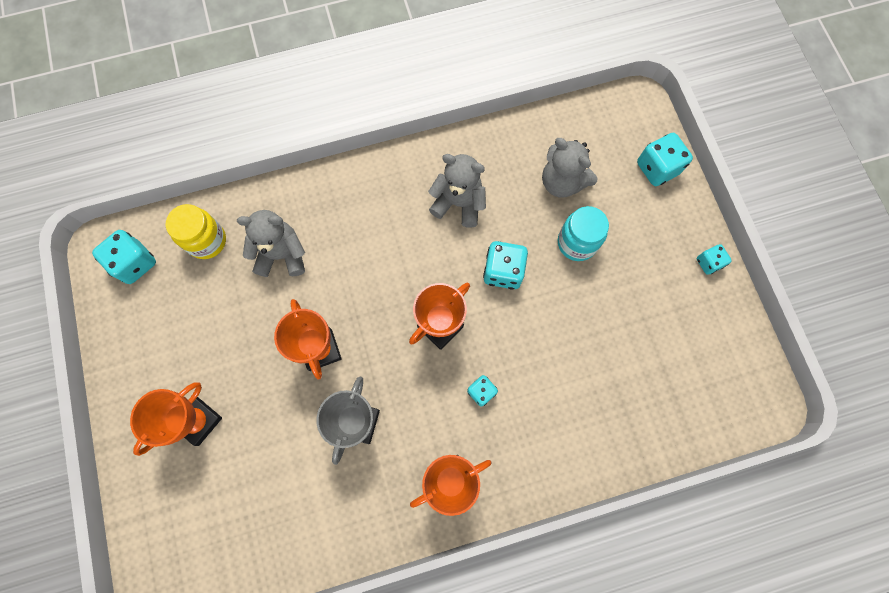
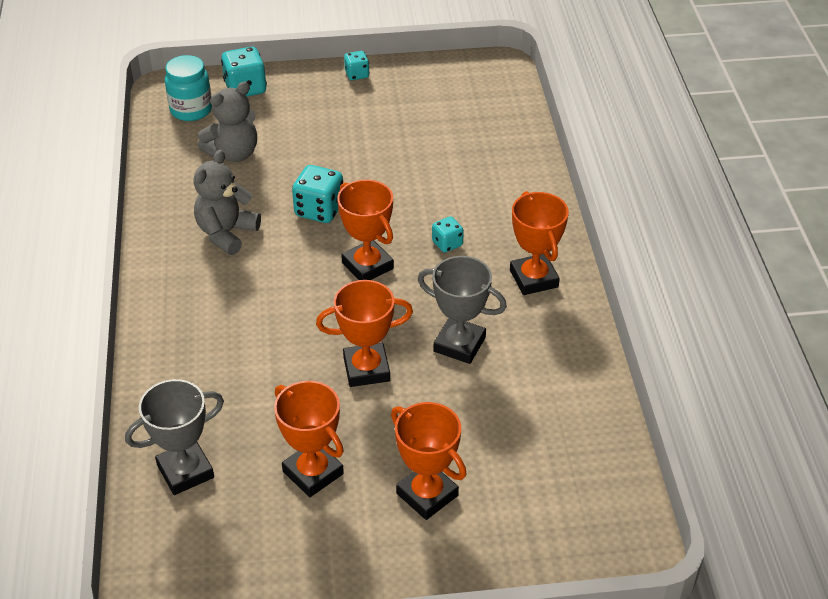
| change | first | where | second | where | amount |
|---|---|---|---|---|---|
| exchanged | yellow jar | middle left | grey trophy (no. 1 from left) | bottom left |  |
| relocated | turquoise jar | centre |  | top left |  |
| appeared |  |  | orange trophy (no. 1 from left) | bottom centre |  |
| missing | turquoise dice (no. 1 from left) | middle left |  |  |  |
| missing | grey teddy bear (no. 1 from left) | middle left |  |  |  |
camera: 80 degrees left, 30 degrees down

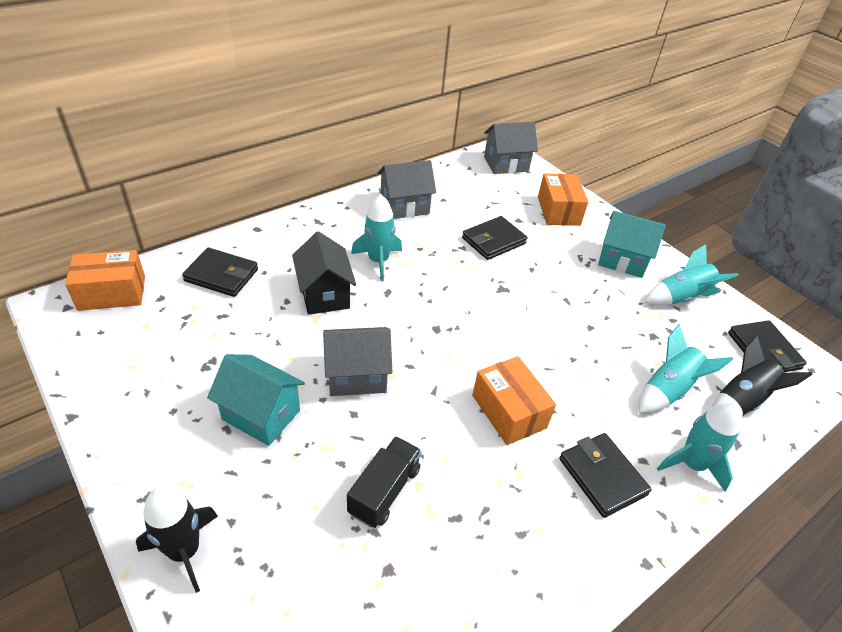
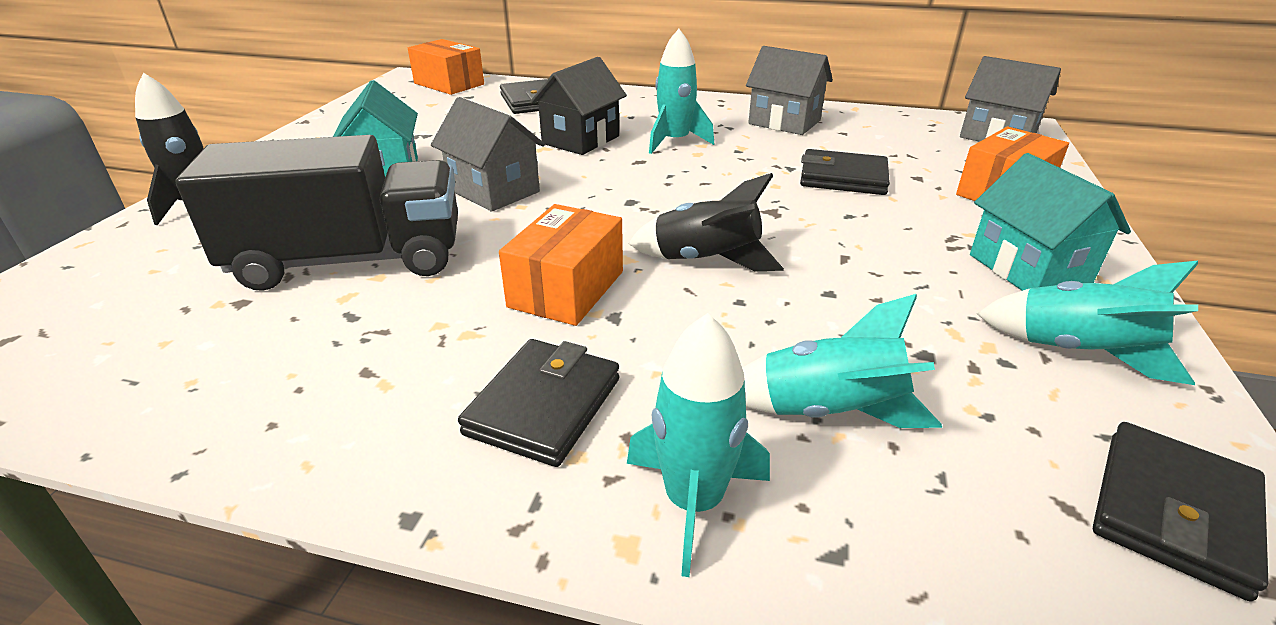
| change | first | where | second | where | amount |
|---|---|---|---|---|---|
| size | black truck | bottom centre |  | middle left | x1.91 |
| relocated | black rocket (no. 2 from left) | middle right |  | centre |  |
camera: 55 degrees right, 10 degrees down

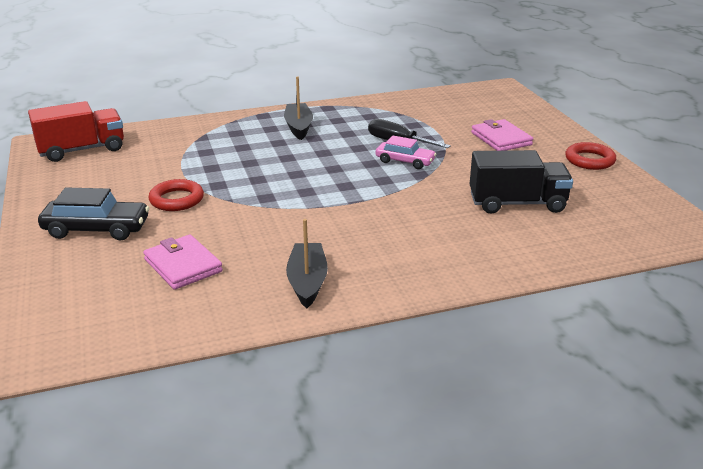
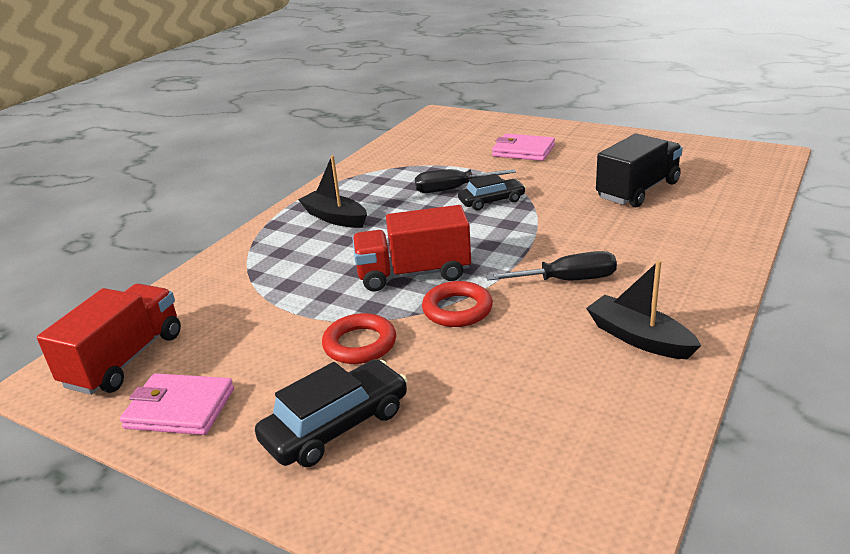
| change | first | where | second | where | amount |
|---|---|---|---|---|---|
| relocated | pink wallet (no. 1 from left) | middle left |  | bottom left |  |
| appeared |  |  | red truck (no. 2 from left) | centre |  |
| relocated | red ring (no. 2 from left) | top right |  | centre |  |
| colour | pink car | top centre | black car (no. 2 from left) | centre |  |
| appeared |  |  | black screwdriver (no. 2 from left) | centre |  |
camera: 40 degrees left, 0 degrees up

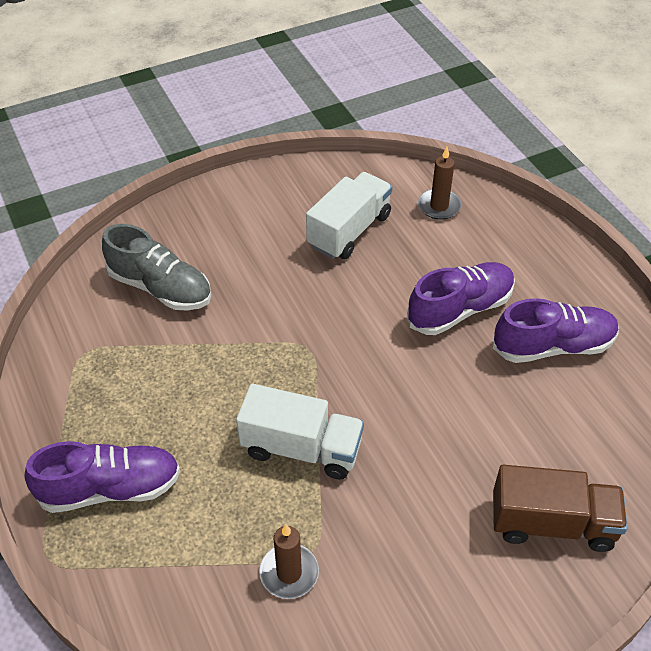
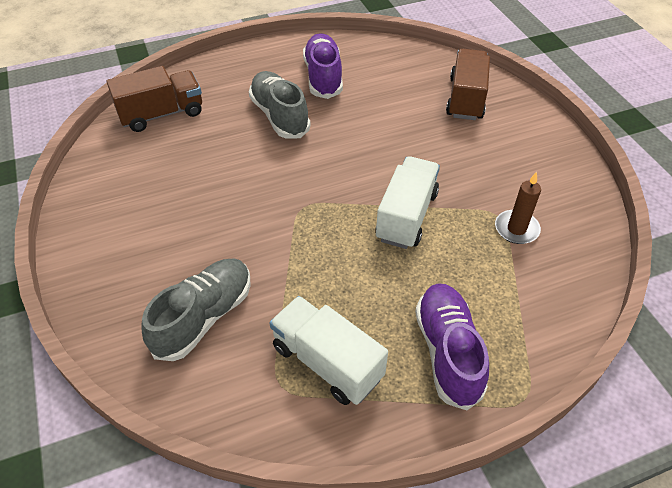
| change | first | where | second | where | amount |
|---|---|---|---|---|---|
| exchanged | brown candle (no. 2 from left) | top right | brown truck (no. 1 from left) | top left |  |
| colour | purple shoe (no. 2 from left) | middle right | grey shoe (no. 2 from left) | top centre |  |
| relocated | white truck (no. 2 from left in the first image) | top centre | white truck (no. 1 from left) | bottom centre |  |
camera: 85 degrees left, 0 degrees up

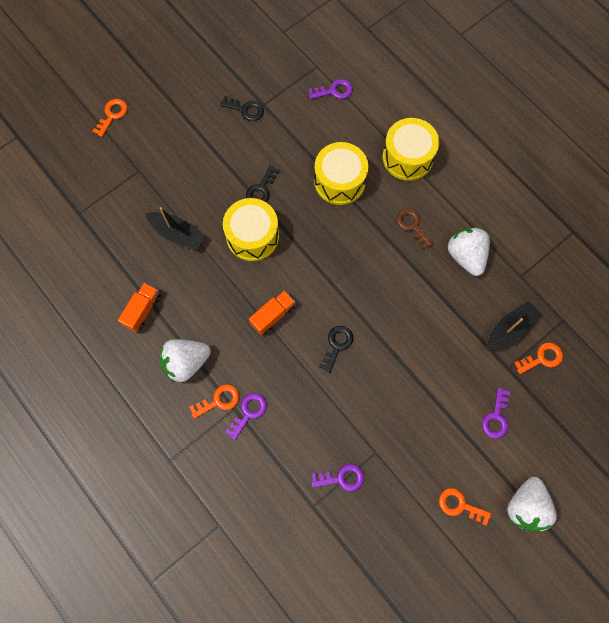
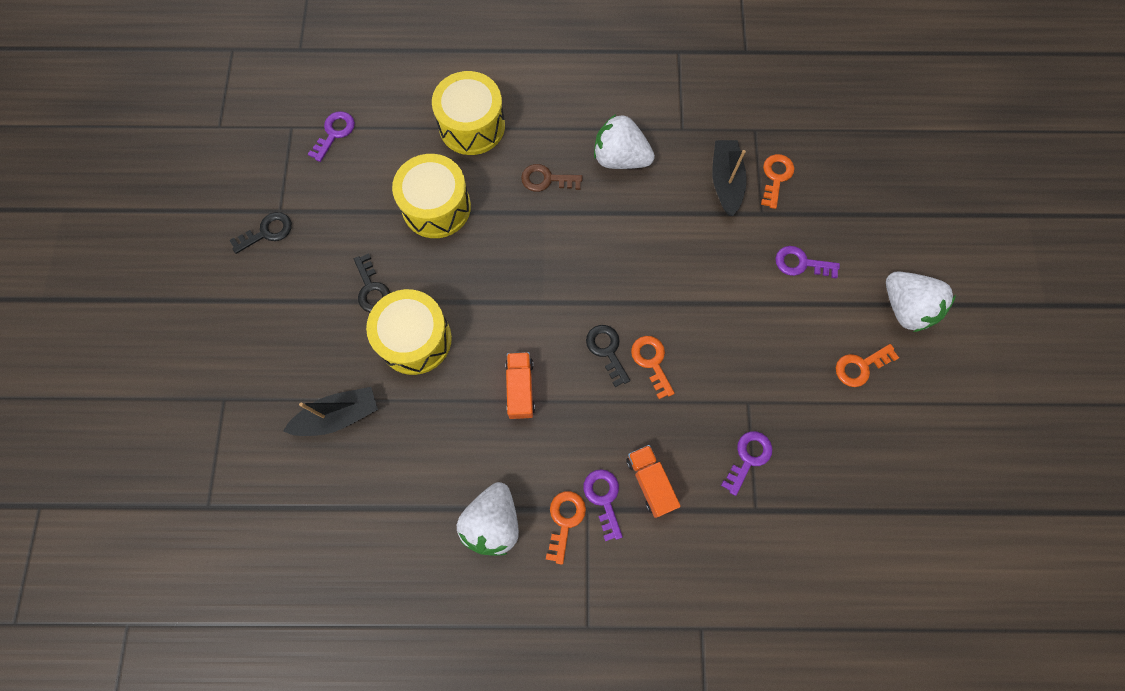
| change | first | where | second | where | amount |
|---|---|---|---|---|---|
| relocated | orange truck (no. 1 from left in the first image) | middle left | orange truck (no. 2 from left) | bottom centre |  |
| relocated | orange key (no. 1 from left in the first image) | top left | orange key (no. 2 from left) | centre |  |
| spun | purple key (no. 4 from left) | middle right |  | middle right | 135 degrees clockwise |
camera: 50 degrees left, 0 degrees up

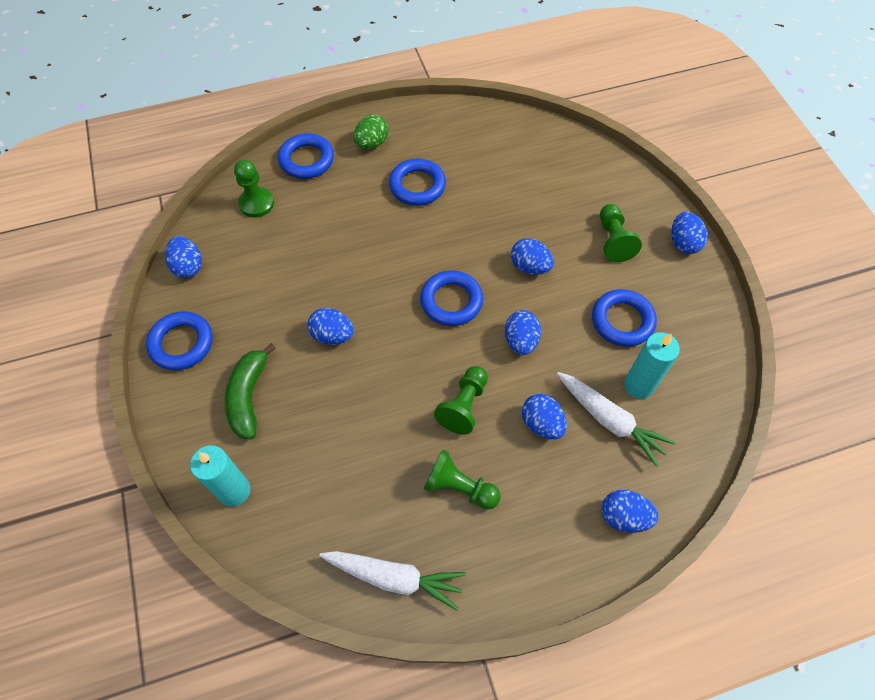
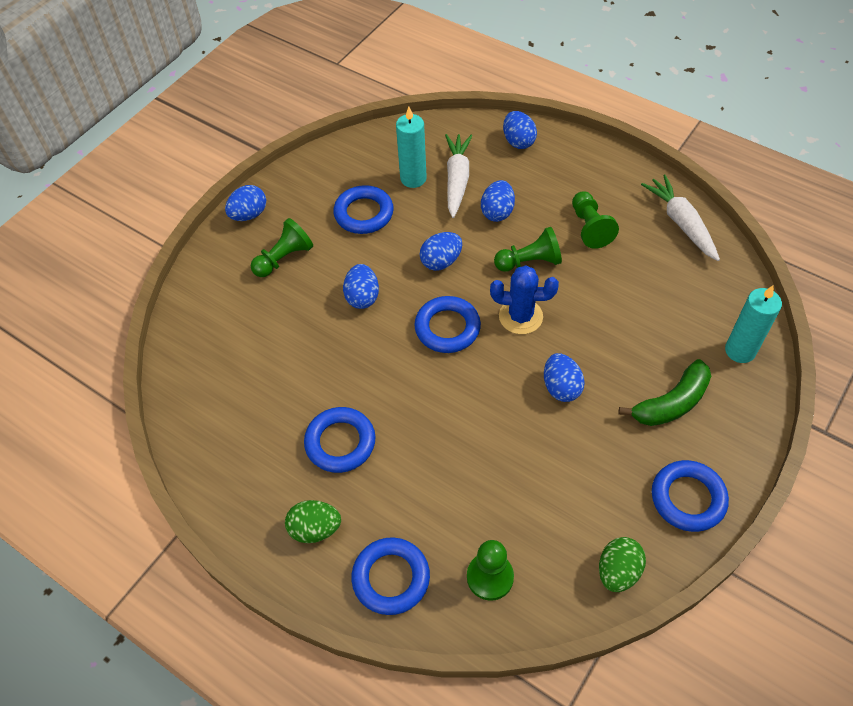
| change | first | where | second | where | amount |
|---|---|---|---|---|---|
| appeared |  |  | blue cactus | centre |  |
| colour | blue egg (no. 1 from left) | middle left | green egg (no. 2 from left) | bottom right |  |
camera: 125 degrees left, 5 degrees down

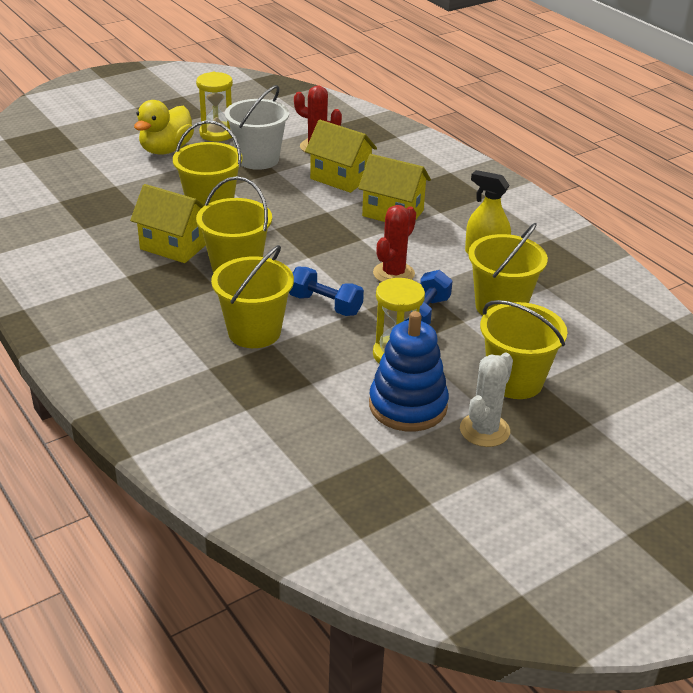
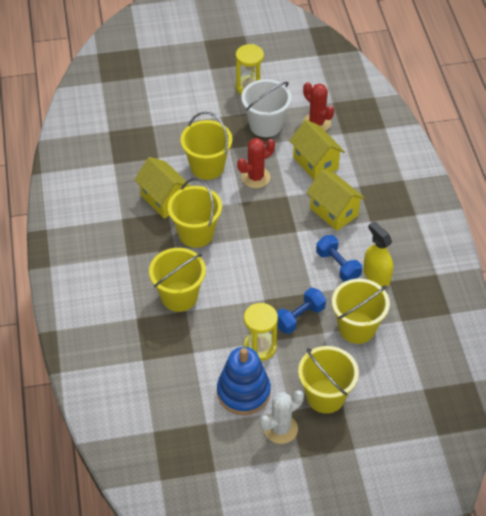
| change | first | where | second | where | amount |
|---|---|---|---|---|---|
| relocated | red cactus (no. 2 from left in the first image) | centre | red cactus (no. 1 from left) | top centre |  |
| relocated | blue dumbbell (no. 1 from left in the first image) | centre | blue dumbbell (no. 2 from left) | middle right |  |
| missing | yellow duck | top left |  |  |  |
camera: 25 degrees right, 15 degrees up

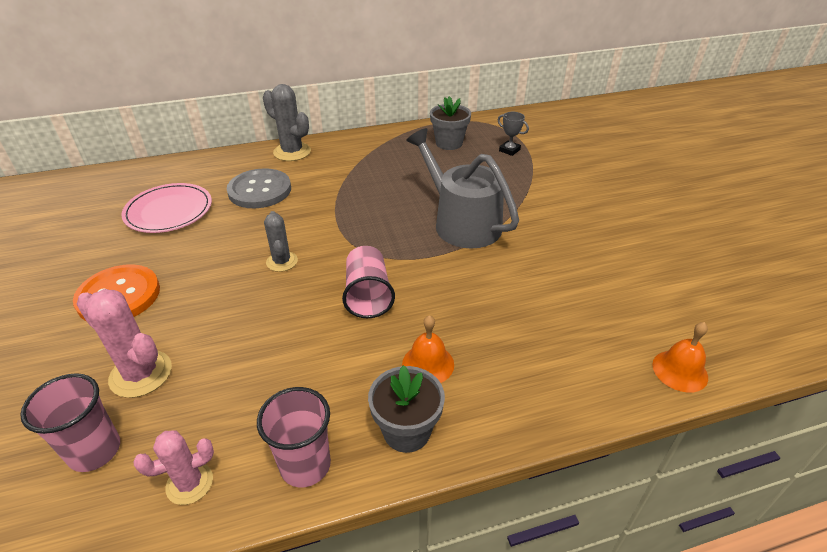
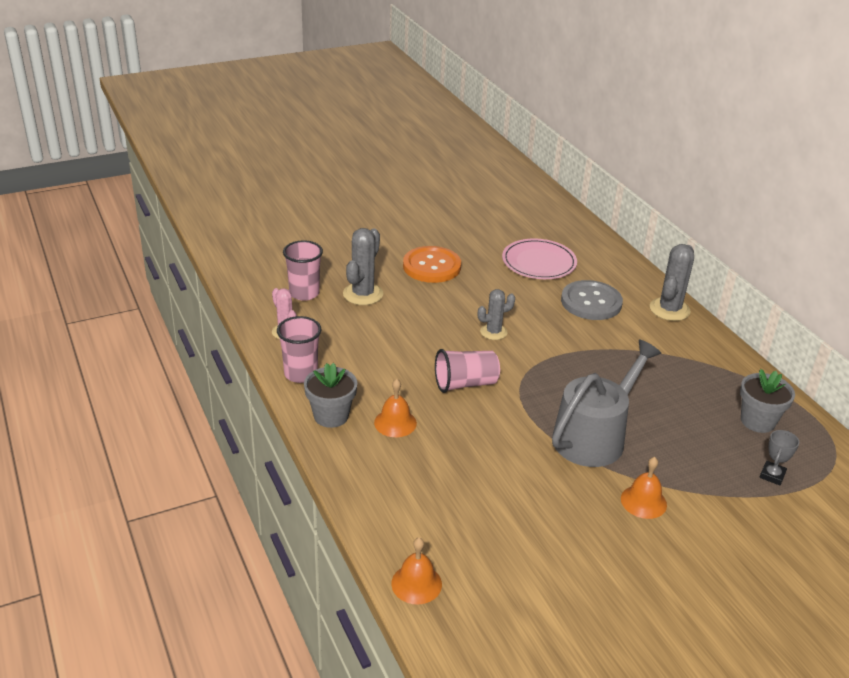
| change | first | where | second | where | amount |
|---|---|---|---|---|---|
| colour | pink cactus (no. 1 from left) | middle left | grey cactus (no. 1 from left) | centre |  |
| appeared |  |  | orange bell (no. 3 from left) | bottom right |  |
camera: 80 degrees right, 5 degrees down

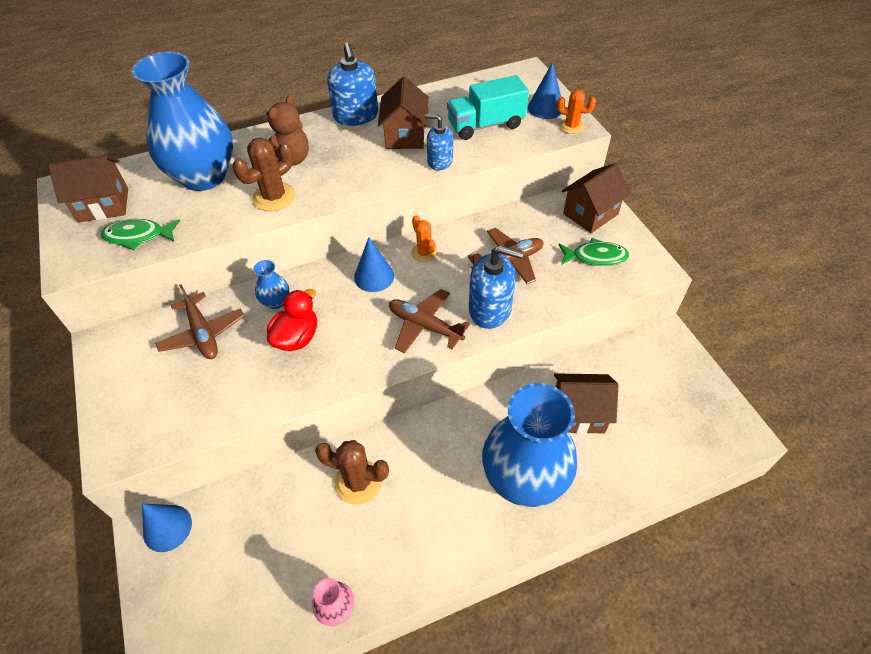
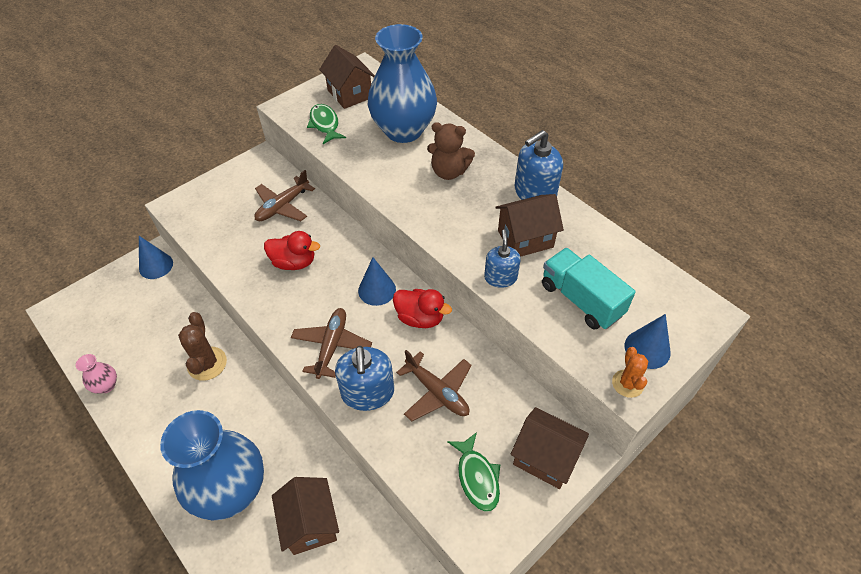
| change | first | where | second | where | amount |
|---|---|---|---|---|---|
| exchanged | orange cactus (no. 1 from left) | centre | red duck (no. 2 from left) | centre |  |
| missing | brown cactus (no. 1 from left) | top left |  |  |  |
| missing | blue vase (no. 2 from left) | middle left |  |  |  |
camera: 70 degrees right, 0 degrees up

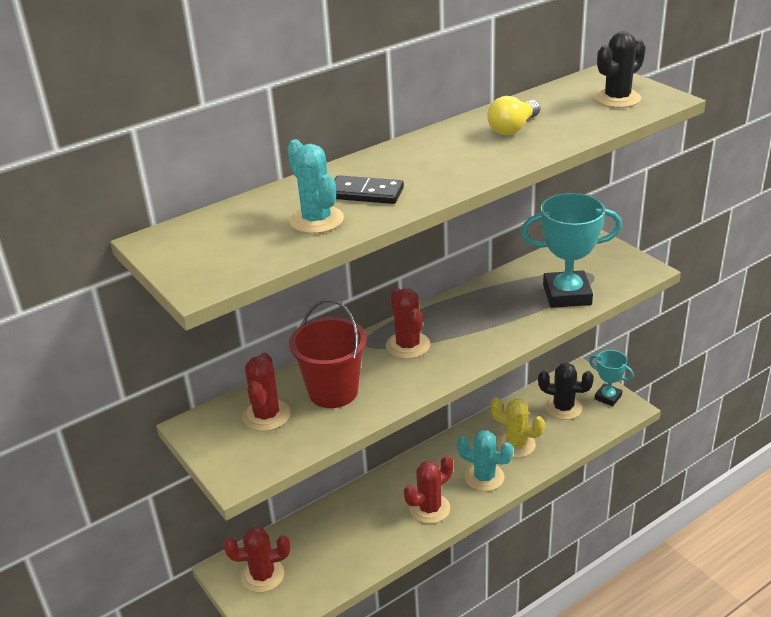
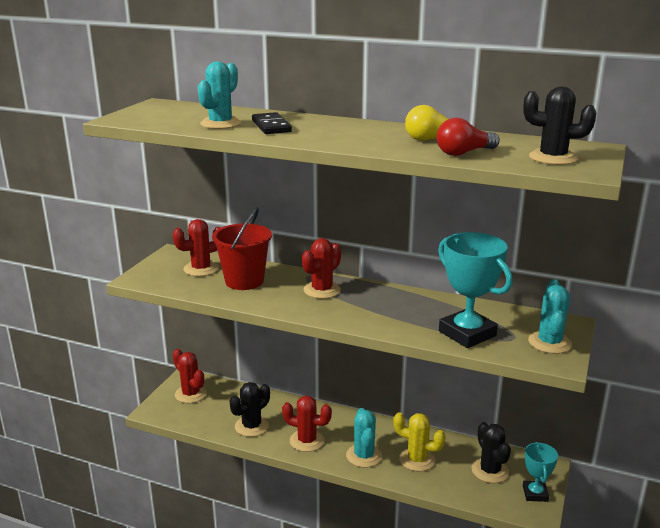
| change | first | where | second | where | amount |
|---|---|---|---|---|---|
| appeared |  |  | black cactus (no. 1 from left) | bottom centre |  |
| spun | yellow cactus | bottom right |  | bottom centre | 60 degrees counterclockwise |
| appeared |  |  | red light bulb | top right |  |
| appeared |  |  | turquoise cactus (no. 3 from left) | middle right |  |
camera: 55 degrees right, 10 degrees down

